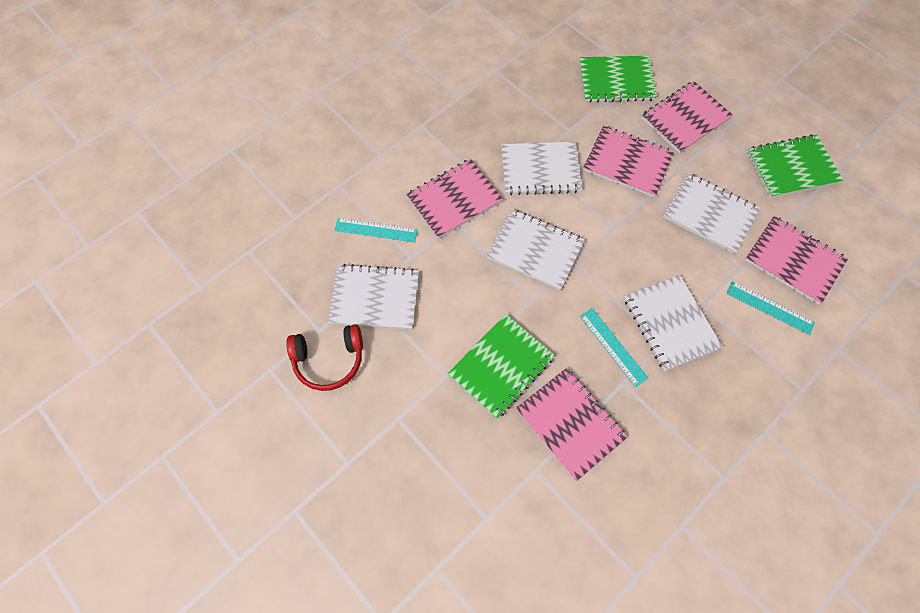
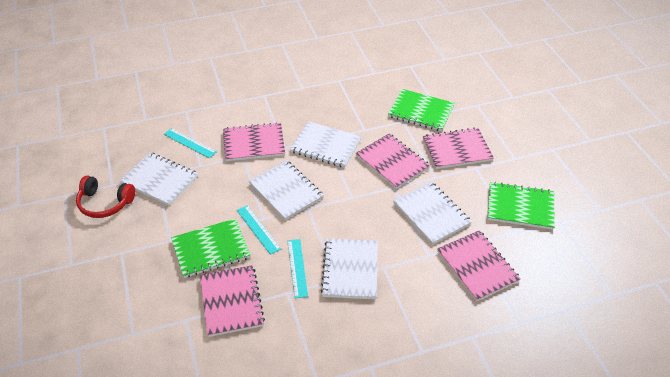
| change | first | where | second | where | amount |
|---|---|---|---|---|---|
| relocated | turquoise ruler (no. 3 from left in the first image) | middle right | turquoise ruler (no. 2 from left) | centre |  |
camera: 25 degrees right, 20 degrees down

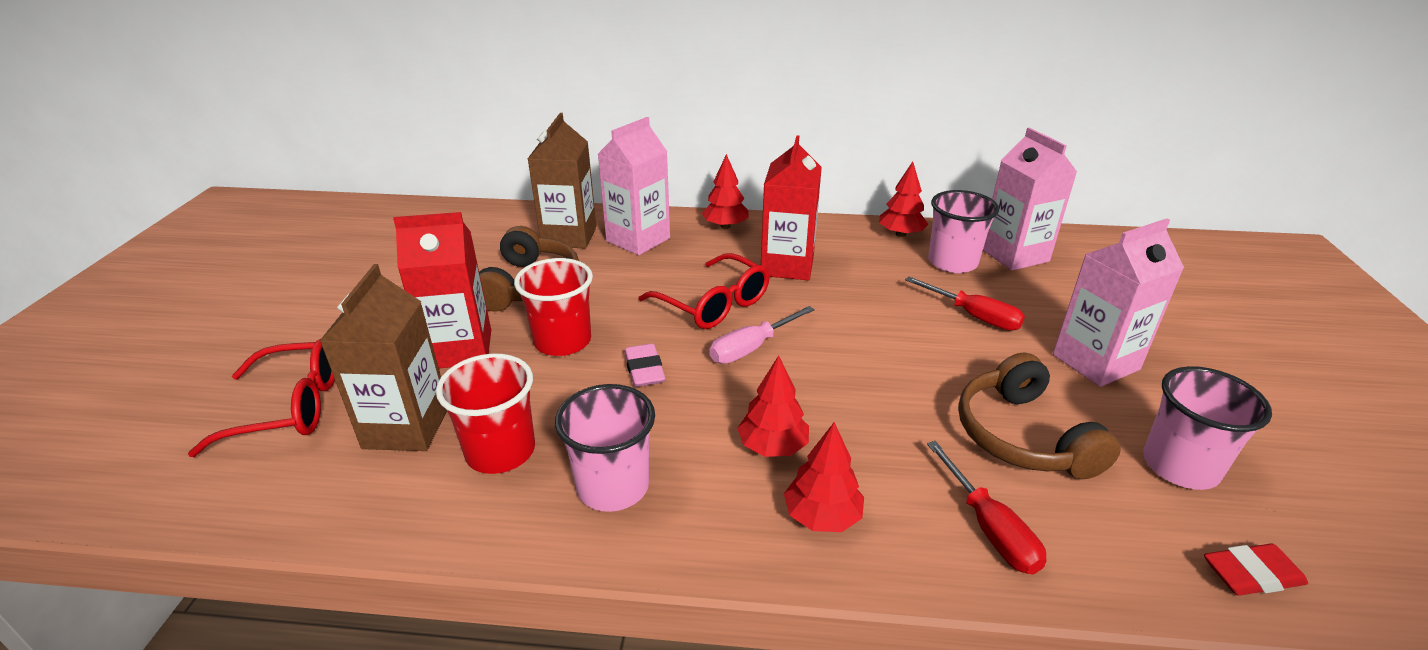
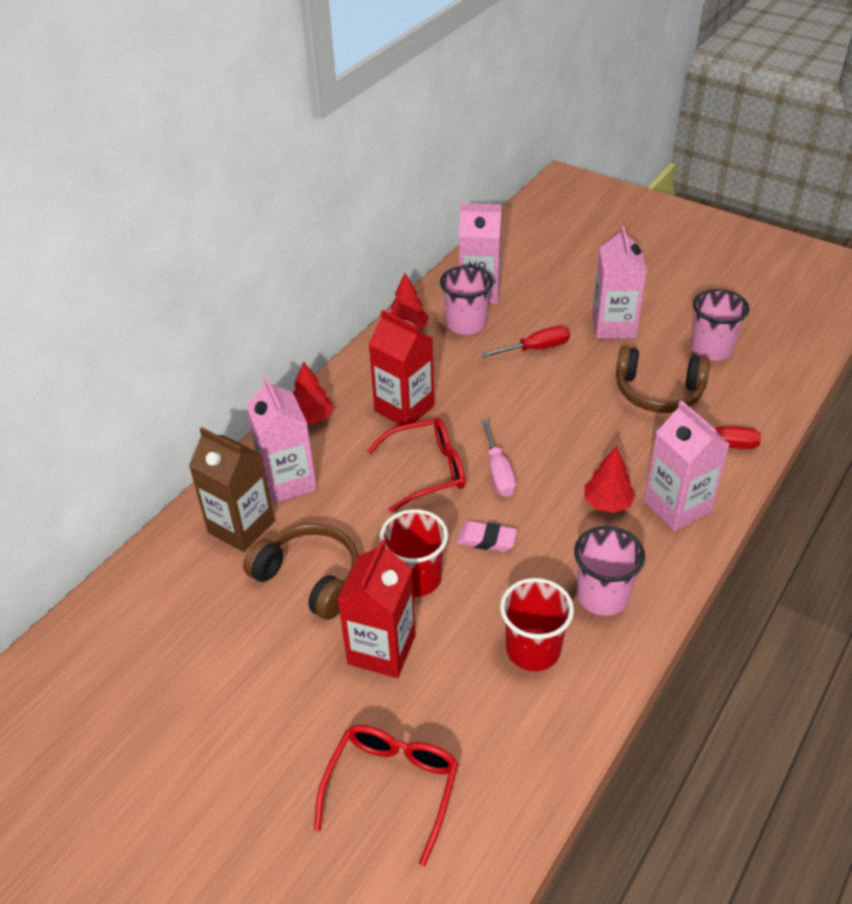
| change | first | where | second | where | amount |
|---|---|---|---|---|---|
| exchanged | red tree (no. 3 from left) | bottom centre | pink carton (no. 4 from left) | middle right |  |
| missing | brown carton (no. 1 from left) | middle left |  |  |  |
| missing | red eraser | bottom right |  |  |  |
camera: 60 degrees left, 10 degrees up

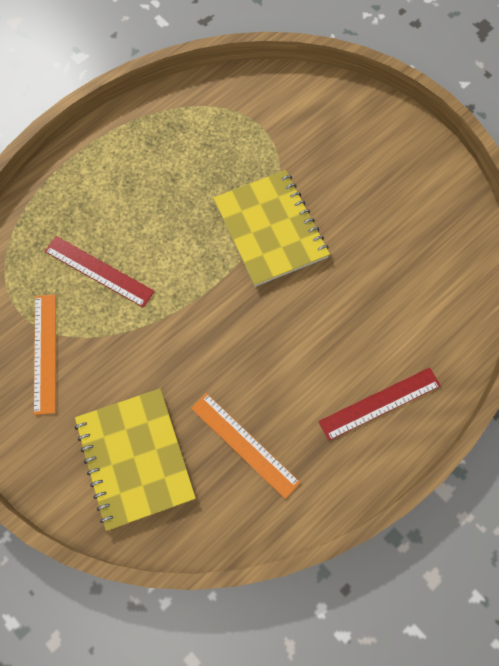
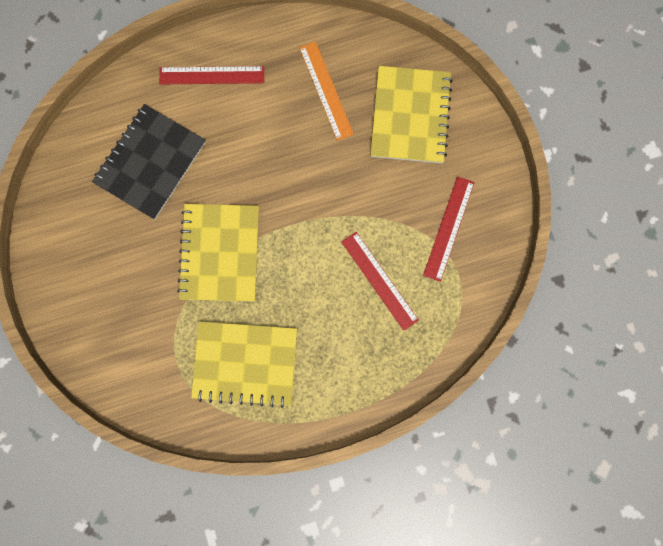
| change | first | where | second | where | amount |
|---|---|---|---|---|---|
| appeared |  |  | black notebook | top left |  |
| appeared |  |  | yellow notebook (no. 2 from left) | bottom centre |  |
| colour | orange ruler (no. 1 from left) | middle left | red ruler (no. 3 from left) | middle right |  |
camera: 155 degrees left, 10 degrees up

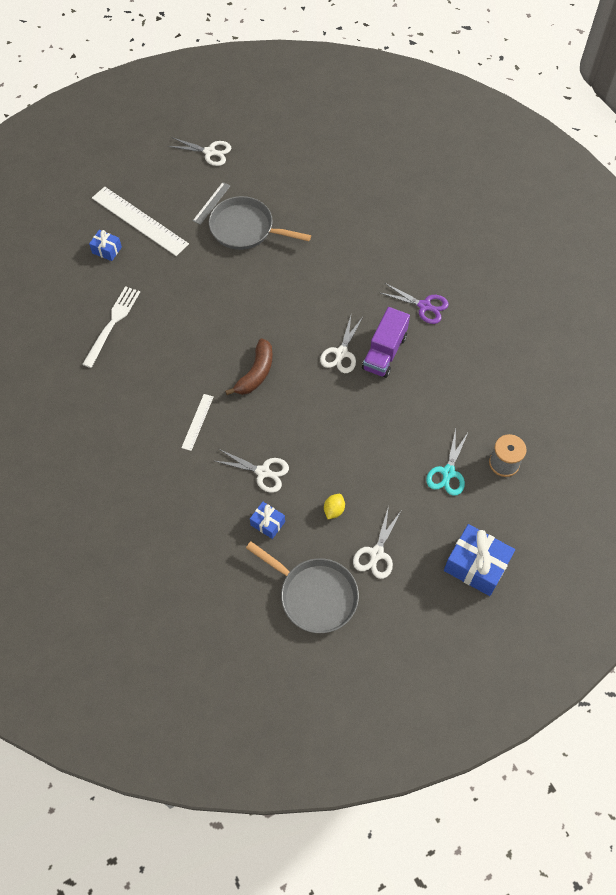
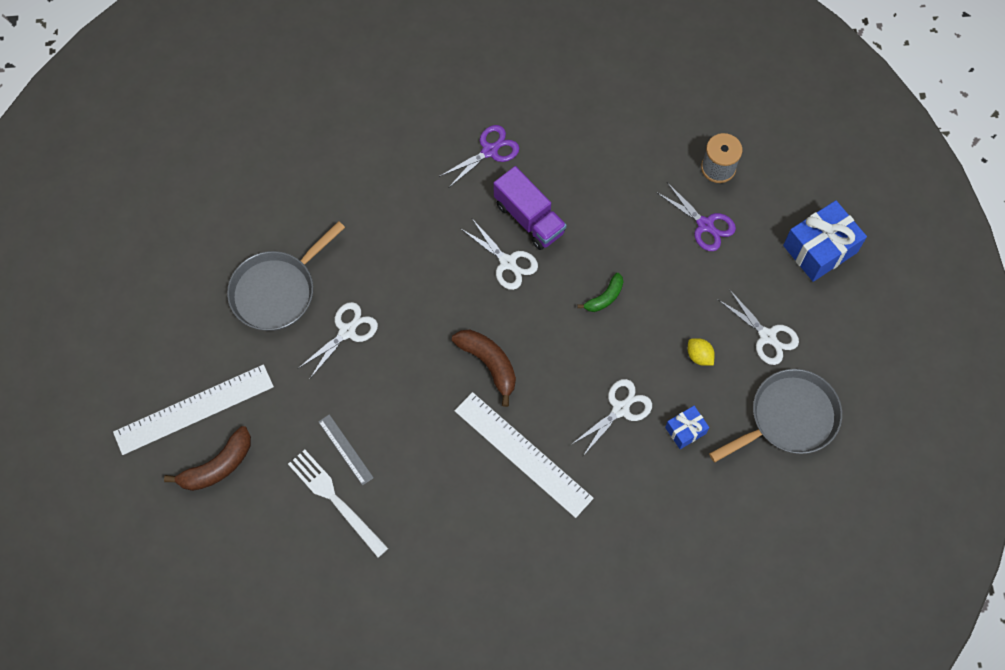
| change | first | where | second | where | amount |
|---|---|---|---|---|---|
| exchanged | blue gift (no. 1 from left) | top left | brown banana (no. 1 from left) | bottom left |  |
| relocated | white scissors (no. 1 from left) | top left |  | centre |  |
| relocated | grey ruler | top centre |  | bottom centre |  |
| size | white ruler (no. 2 from left) | middle left |  | bottom centre | x2.01 |
| appeared |  |  | green banana | centre |  |
| colour | turquoise scissors | middle right | purple scissors (no. 2 from left) | top right |  |
camera: 65 degrees left, 5 degrees up

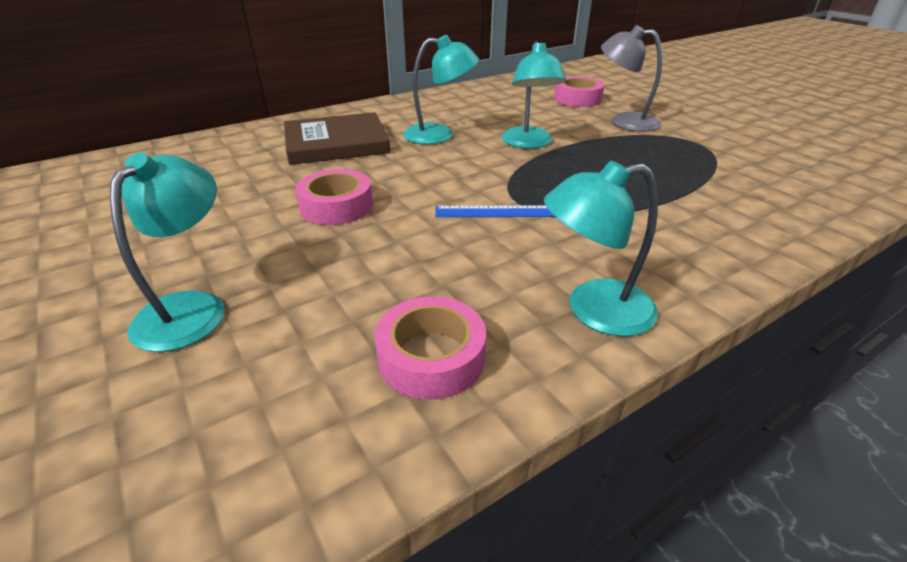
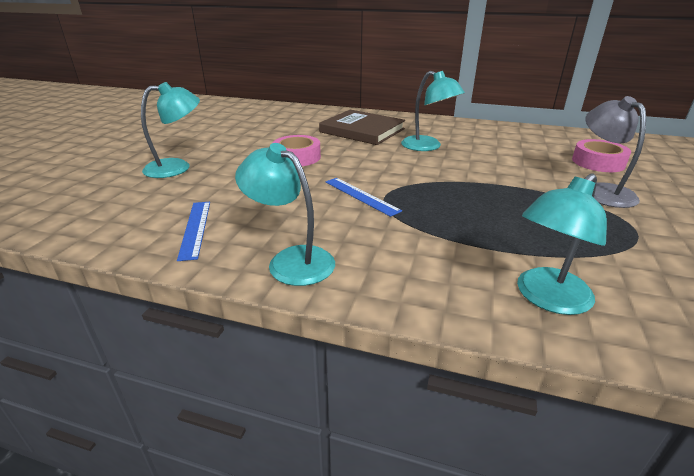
| change | first | where | second | where | amount |
|---|---|---|---|---|---|
| exchanged | pink tape (no. 2 from left) | centre | blue ruler (no. 1 from left) | middle left |  |
| relocated | turquoise lamp (no. 3 from left in the first image) | top centre | turquoise lamp (no. 4 from left) | middle right |  |
camera: 50 degrees right, 5 degrees down

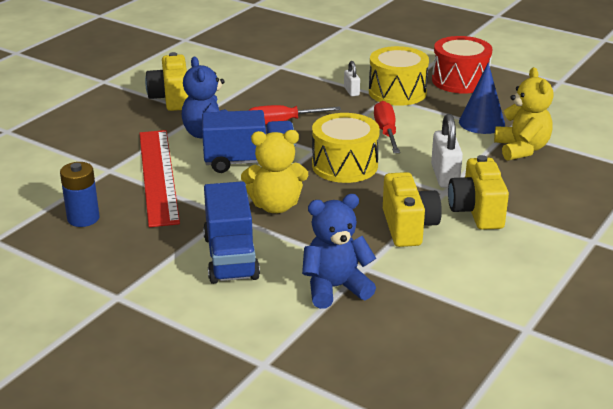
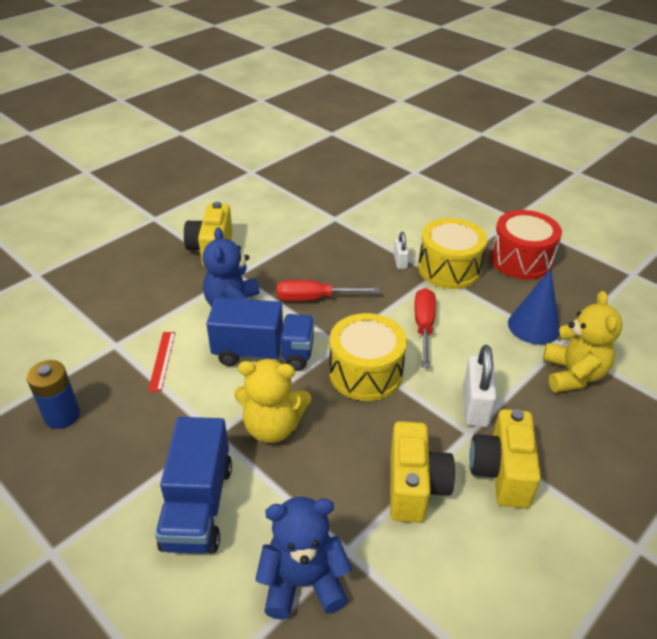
| change | first | where | second | where | amount |
|---|---|---|---|---|---|
| size | red ruler | middle left |  | middle left | x0.41 |
camera: 10 degrees right, 10 degrees up

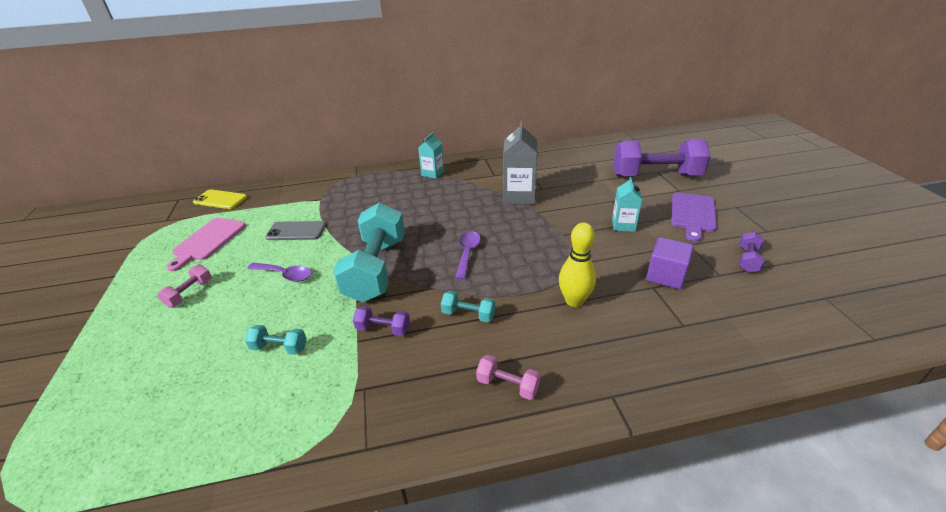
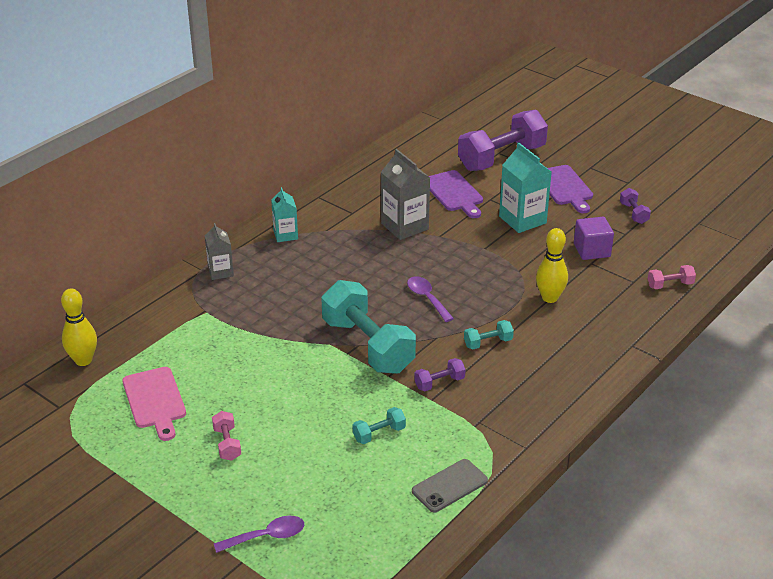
| change | first | where | second | where | amount |
|---|---|---|---|---|---|
| exchanged | yellow phone | middle left | yellow bowling pin (no. 1 from left) | middle left |  |
| appeared |  |  | grey carton (no. 1 from left) | middle left |  |
| relocated | purple spoon (no. 1 from left) | middle left |  | bottom centre |  |
| relocated | grey phone | middle left |  | bottom centre |  |
| appeared |  |  | purple cutting board (no. 1 from left) | centre |  |
| size | turquoise carton (no. 2 from left) | centre |  | top right | x1.64 |
| relocated | pink dumbbell (no. 2 from left) | bottom centre |  | middle right |  |
camera: 40 degrees left, 0 degrees up

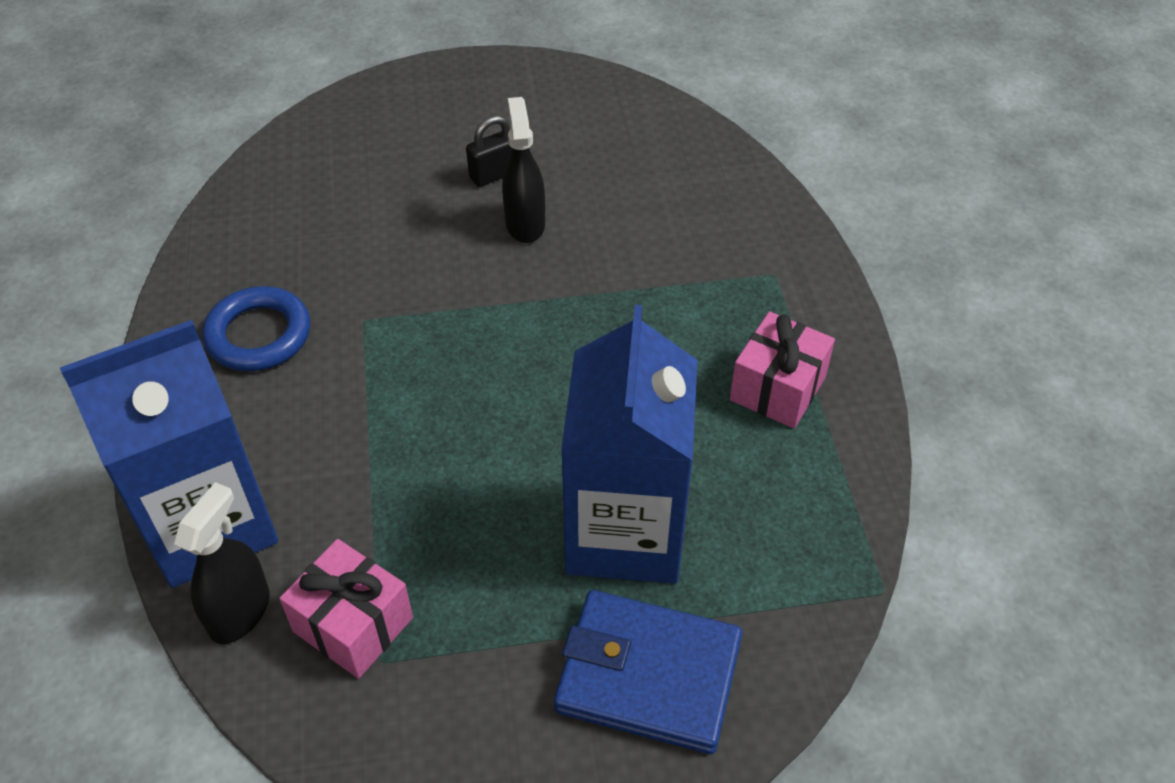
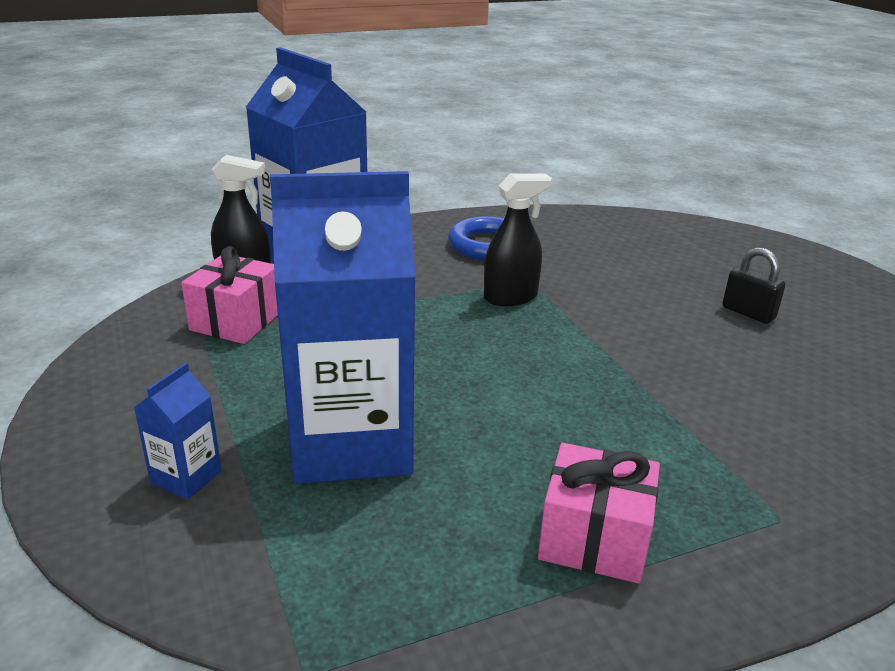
| change | first | where | second | where | amount |
|---|---|---|---|---|---|
| exchanged | blue wallet | bottom centre | blue carton (no. 1 from left) | middle left |  |
| relocated | black spray bottle (no. 2 from left) | top centre |  | centre |  |
camera: 75 degrees right, 20 degrees down

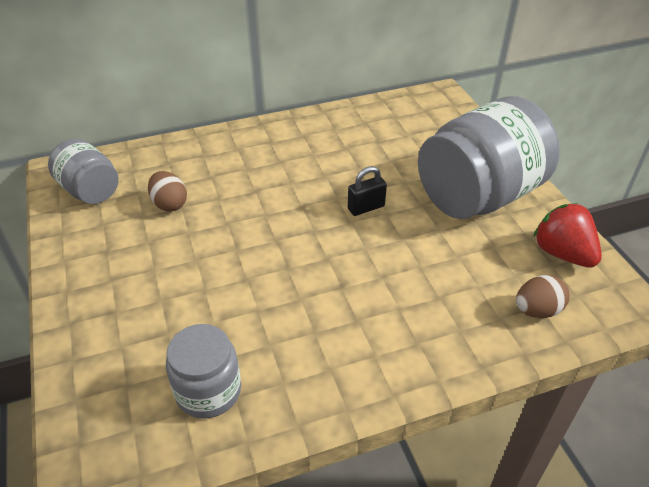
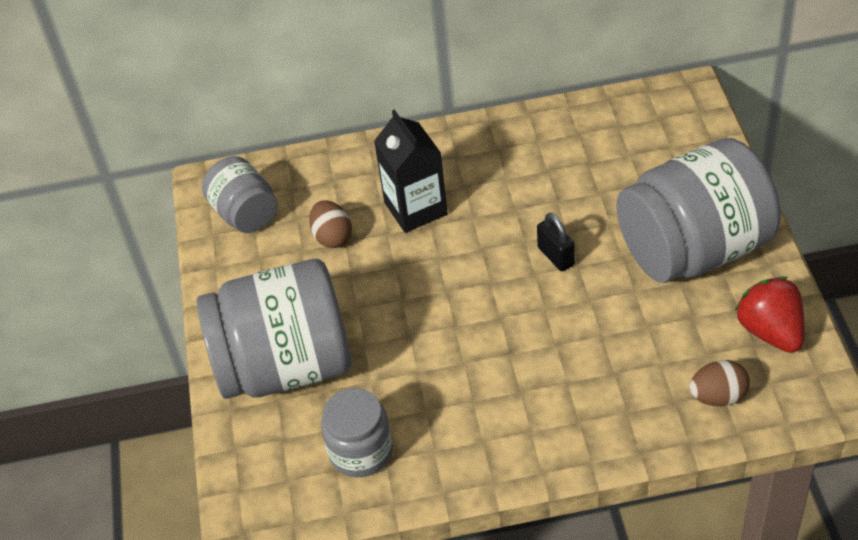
| change | first | where | second | where | amount |
|---|---|---|---|---|---|
| appeared |  |  | grey jar (no. 2 from left) | middle left |  |
| appeared |  |  | black carton | top centre |  |
| spun | black padlock | centre |  | centre | 75 degrees clockwise |
camera: 15 degrees right, 5 degrees up

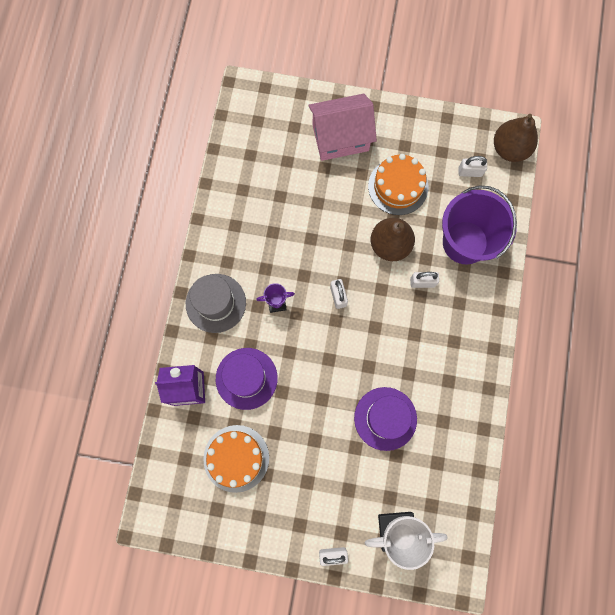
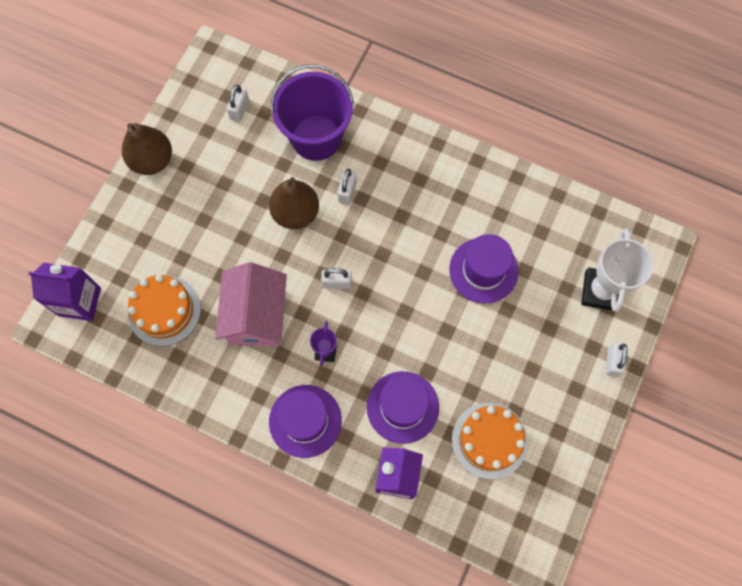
| change | first | where | second | where | amount |
|---|---|---|---|---|---|
| appeared |  |  | purple carton (no. 1 from left) | middle left |  |
| relocated | brown pear (no. 2 from left in the first image) | top right | brown pear (no. 1 from left) | top left |  |
| relocated | orange cake (no. 2 from left in the first image) | top centre | orange cake (no. 1 from left) | middle left |  |
| relocated | pink house | top centre |  | centre |  |
| colour | grey hat | centre | purple hat (no. 1 from left) | bottom centre |  |
camera: 75 degrees left, 5 degrees down

